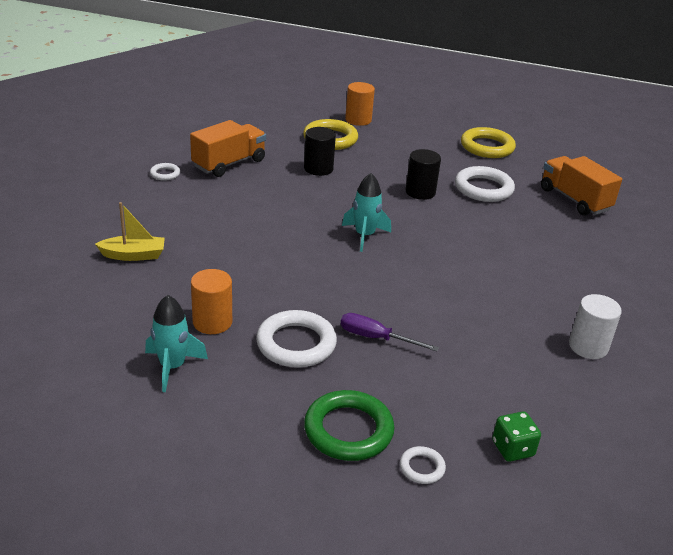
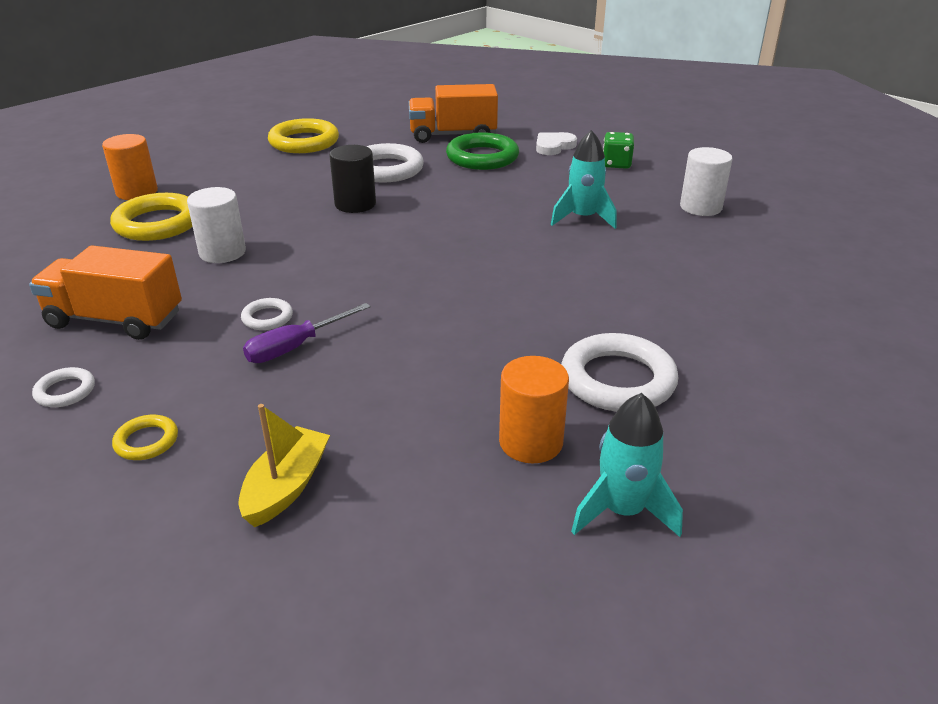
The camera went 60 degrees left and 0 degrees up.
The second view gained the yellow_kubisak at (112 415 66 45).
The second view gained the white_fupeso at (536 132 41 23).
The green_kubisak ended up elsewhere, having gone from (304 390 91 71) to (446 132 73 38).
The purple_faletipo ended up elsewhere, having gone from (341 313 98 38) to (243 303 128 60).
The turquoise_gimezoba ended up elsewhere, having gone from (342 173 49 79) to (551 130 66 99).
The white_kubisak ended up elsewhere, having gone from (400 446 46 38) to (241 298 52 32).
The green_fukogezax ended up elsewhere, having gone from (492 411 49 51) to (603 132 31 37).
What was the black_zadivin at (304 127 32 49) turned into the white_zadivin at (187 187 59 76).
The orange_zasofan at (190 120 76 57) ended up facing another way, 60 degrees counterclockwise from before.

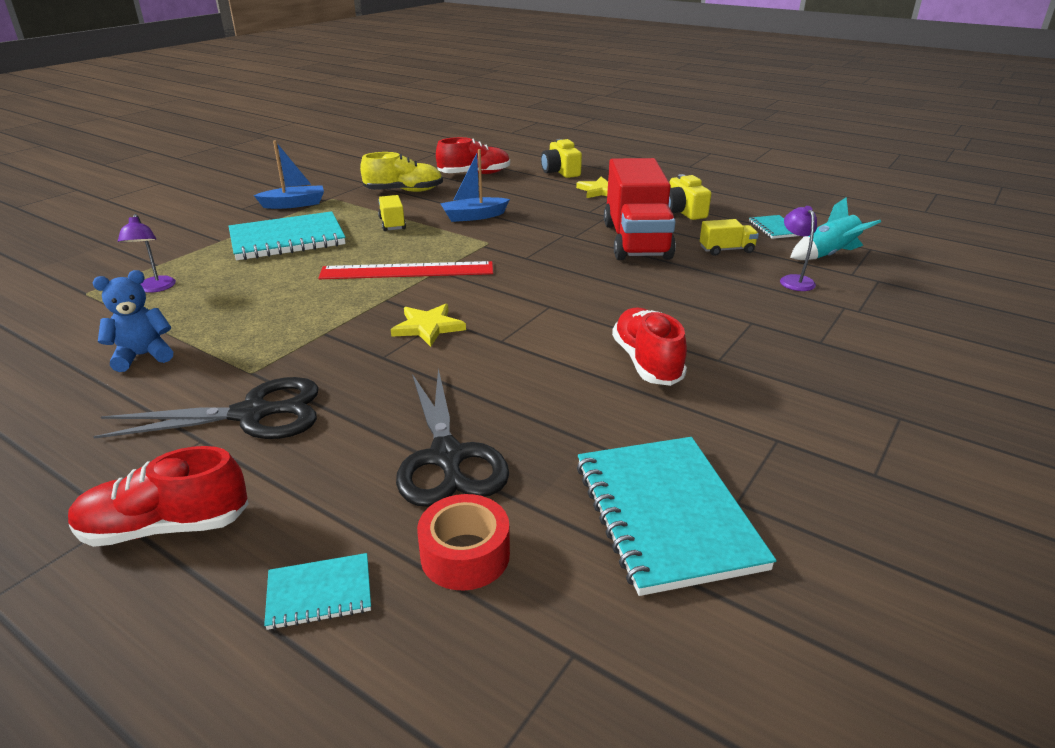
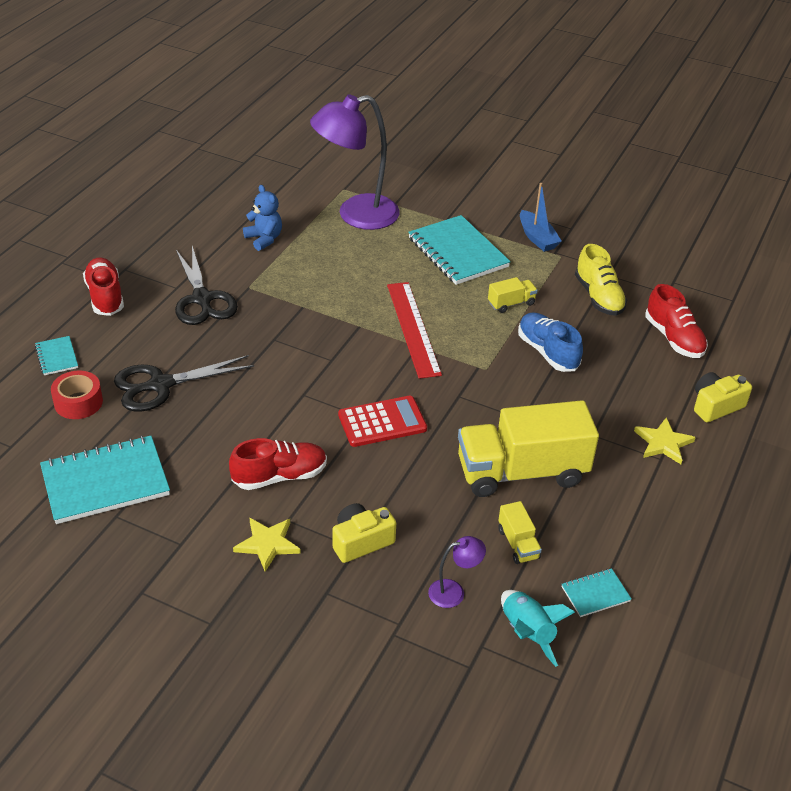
The camera went 80 degrees right and 10 degrees up.
The second view gained the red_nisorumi at (338 396 89 51).
The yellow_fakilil ended up elsewhere, having gone from (391 304 75 43) to (233 518 68 54).
The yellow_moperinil ended up elsewhere, having gone from (668 174 43 46) to (333 503 63 60).
Where the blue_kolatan stood at (440 149 70 73), the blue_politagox came to stand at (518 312 65 60).
What was the red_zasofan at (604 158 72 102) turned into the yellow_zasofan at (458 400 141 97).
The size of the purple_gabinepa at (118 214 58 79) changed by a factor of 2.36.

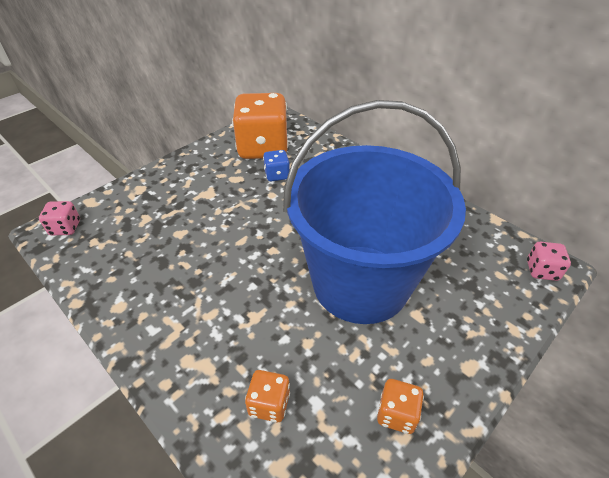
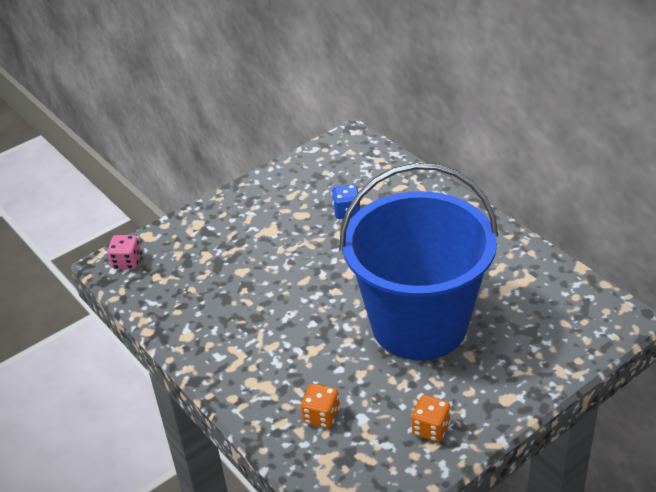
The camera went 10 degrees right and 5 degrees down.
The second view lost the orange_fukogezax at (232 93 56 66).
The second view lost the pink_fukogezax at (527 242 44 39).

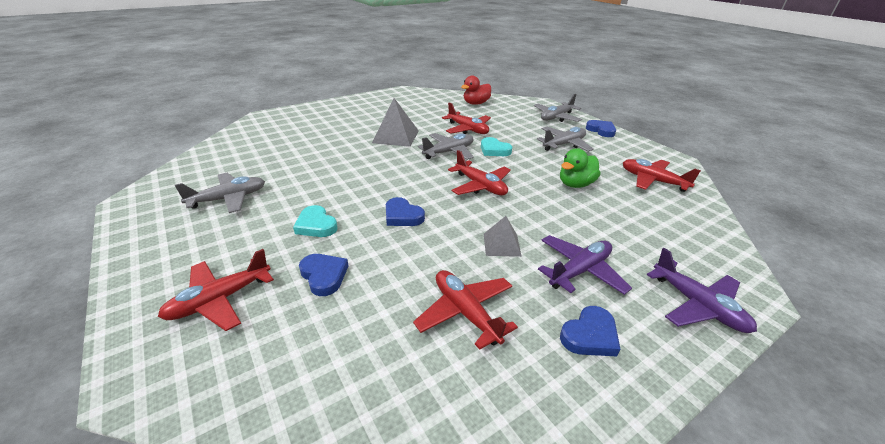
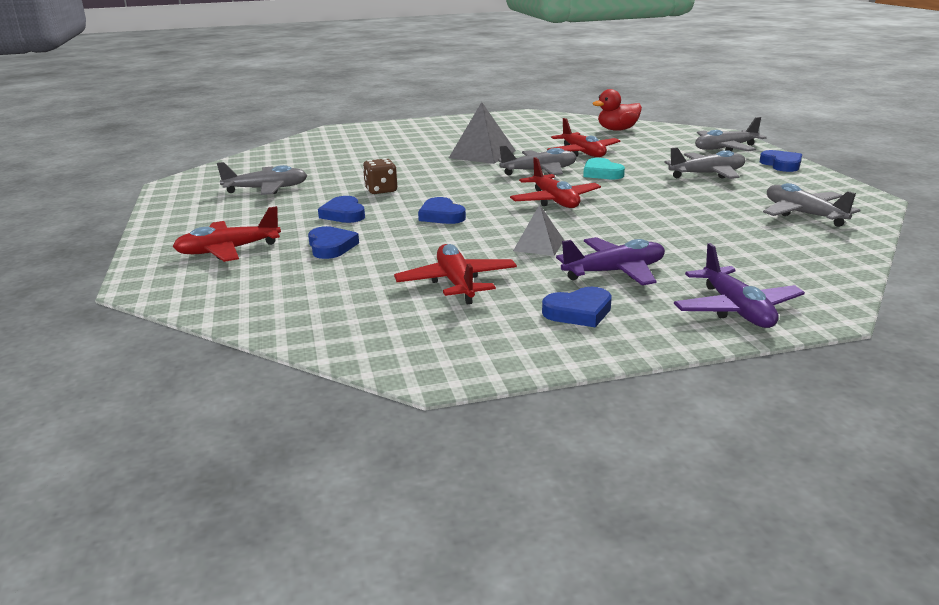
The camera went 20 degrees right and 10 degrees down.
The second view lost the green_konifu at (560 148 41 40).
The second view gained the brown_fukogezax at (363 158 34 36).
What was the turquoise_fupeso at (293 205 45 32) turned into the blue_fupeso at (318 196 47 27).
What was the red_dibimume at (623 159 78 33) turned into the grey_dibimume at (763 183 98 44).

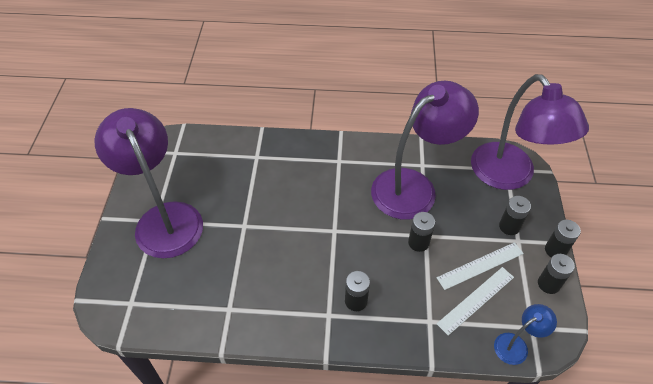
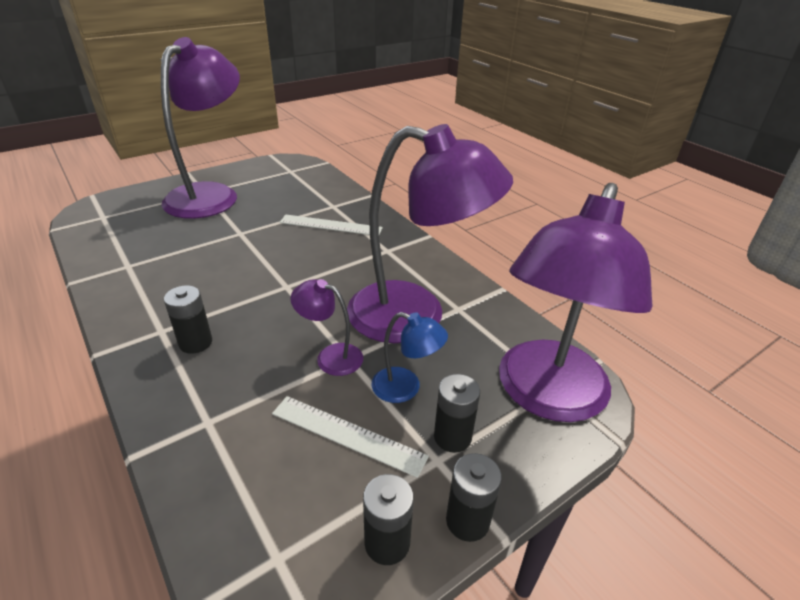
The camera went 50 degrees right and 15 degrees down.
The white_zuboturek ended up elsewhere, having gone from (437 267 77 69) to (280 215 103 20).
The blue_gabinepa ended up elsewhere, having gone from (494 304 63 61) to (371 312 77 91).
Where the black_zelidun stood at (408 212 27 40), the purple_gabinepa came to stand at (291 279 72 97).

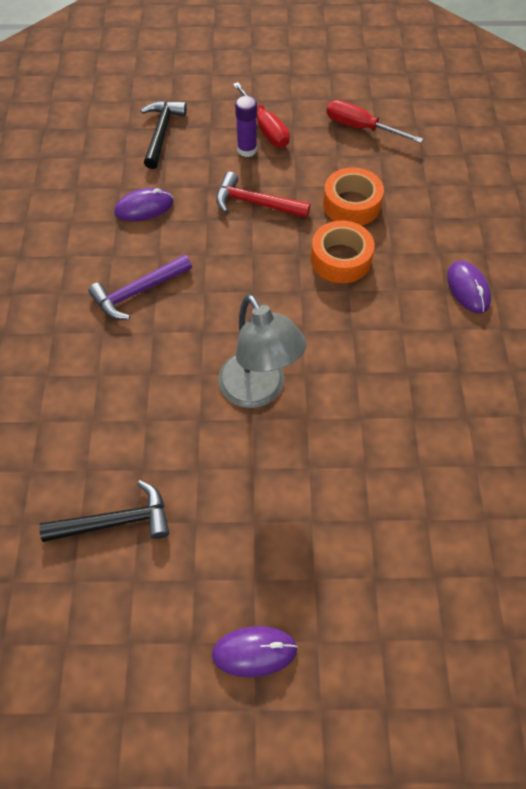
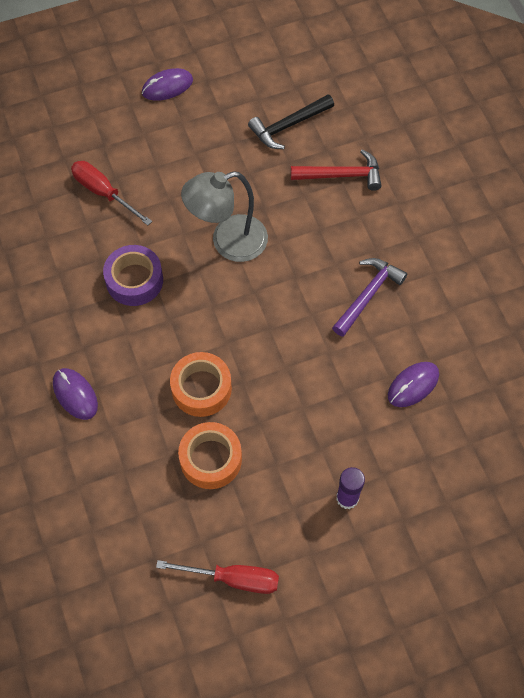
The camera went 160 degrees right and 5 degrees up.
The second view lost the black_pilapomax at (141 101 46 68).
The second view gained the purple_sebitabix at (103 245 60 61).
The red_pilapomax ended up elsewhere, having gone from (216 172 95 46) to (291 149 90 42).
The red_faletipo ended up elsewhere, having gone from (233 82 57 65) to (71 161 81 64).
The grey_gabinepa at (218 294 89 114) ended up facing another way, 60 degrees counterclockwise from before.

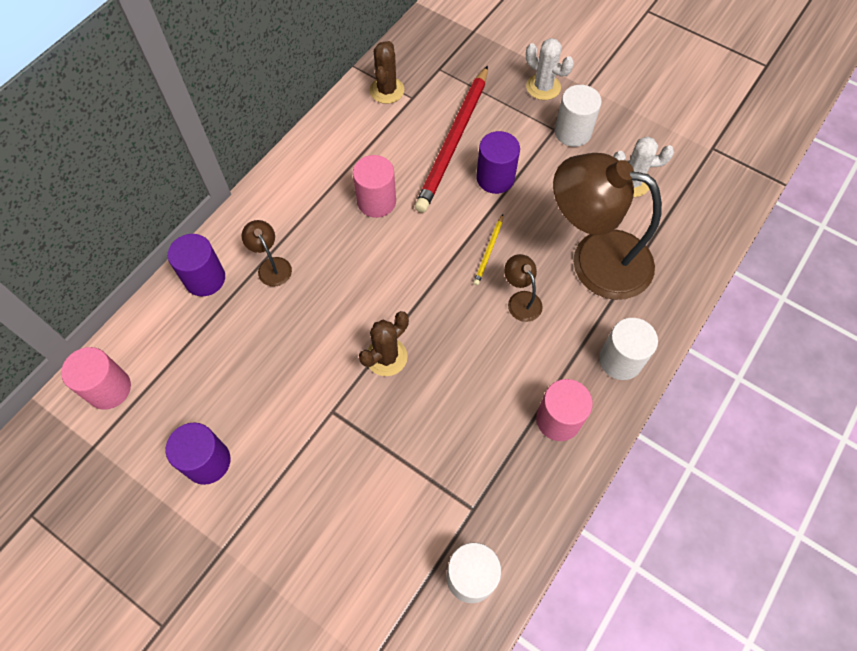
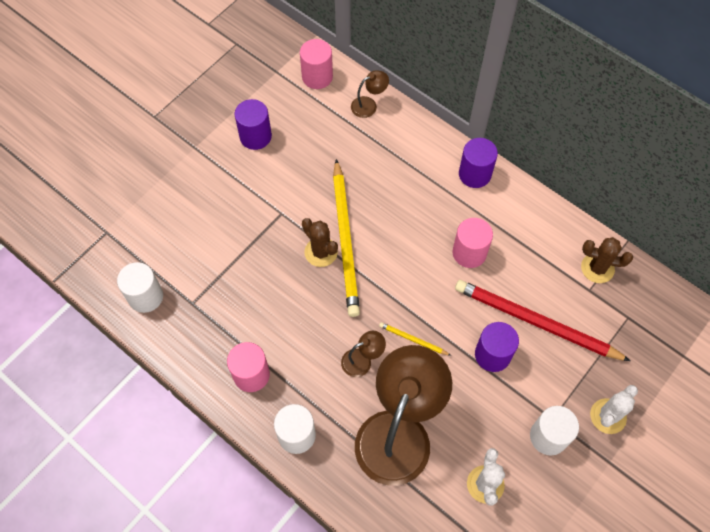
The camera went 95 degrees right and 0 degrees up.
The second view gained the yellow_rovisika at (333 159 27 158).
The purple_zadivin ended up elsewhere, having gone from (168 234 57 62) to (459 138 39 50).
The brown_gabinepa ended up elsewhere, having gone from (241 220 51 67) to (351 70 38 48).

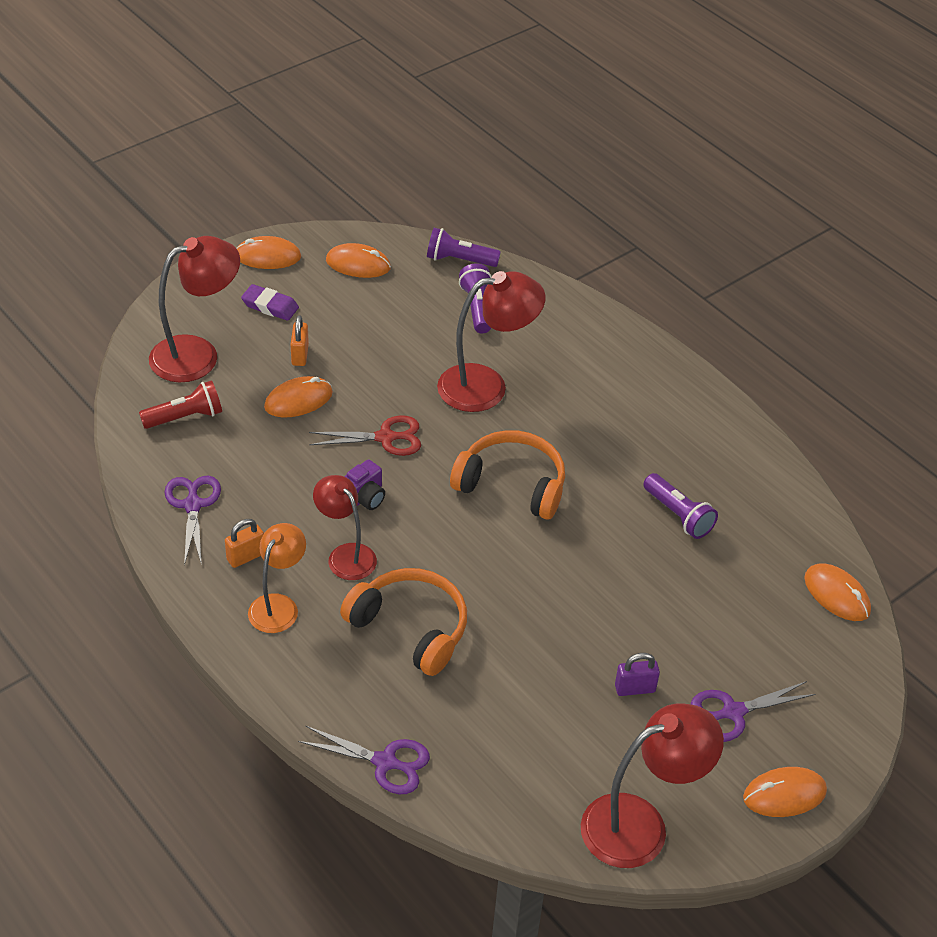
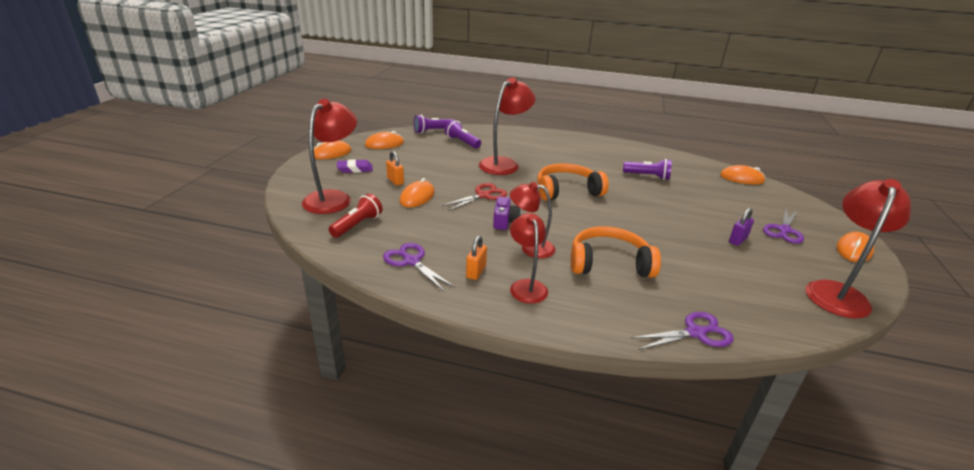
The camera went 35 degrees left and 15 degrees down.
What was the orange_gabinepa at (248 523 58 110) turned into the red_gabinepa at (510 213 38 91).

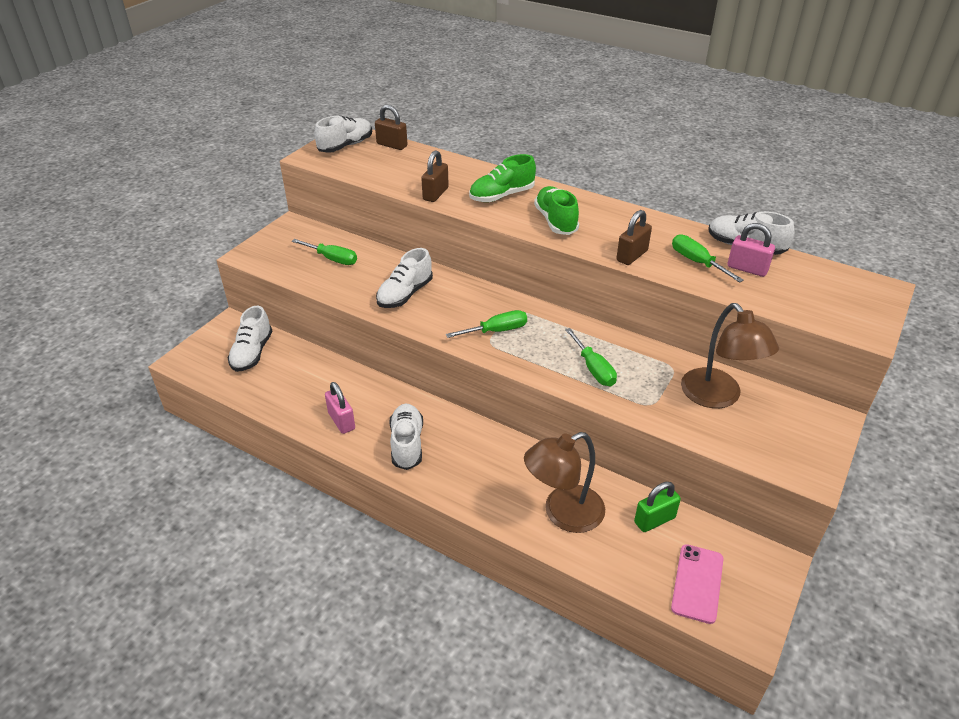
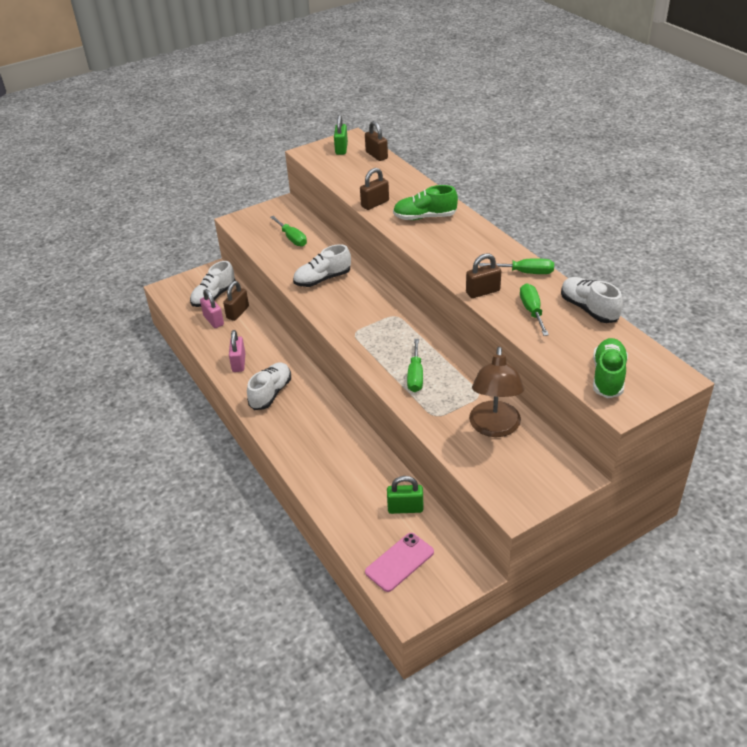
The camera went 30 degrees right and 0 degrees up.
The second view lost the brown_gabinepa at (524 432 81 101).
The second view gained the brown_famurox at (223 281 26 40).
The green_faletipo ended up elsewhere, having gone from (446 310 81 28) to (479 259 75 15).
The green_politagox ended up elsewhere, having gone from (534 186 45 49) to (593 338 35 60).
The pink_famurox ended up elsewhere, having gone from (728 223 47 54) to (200 289 24 39).
Where the white_politagox stood at (315 116 57 37), the green_famurox came to stand at (334 115 14 40).

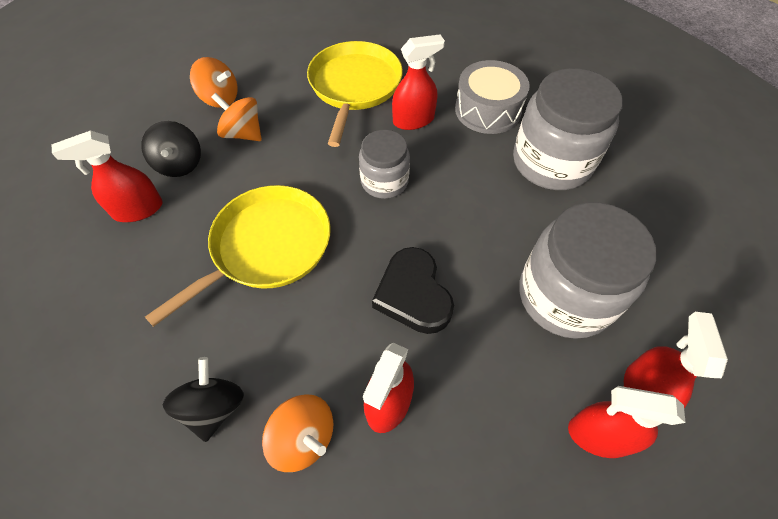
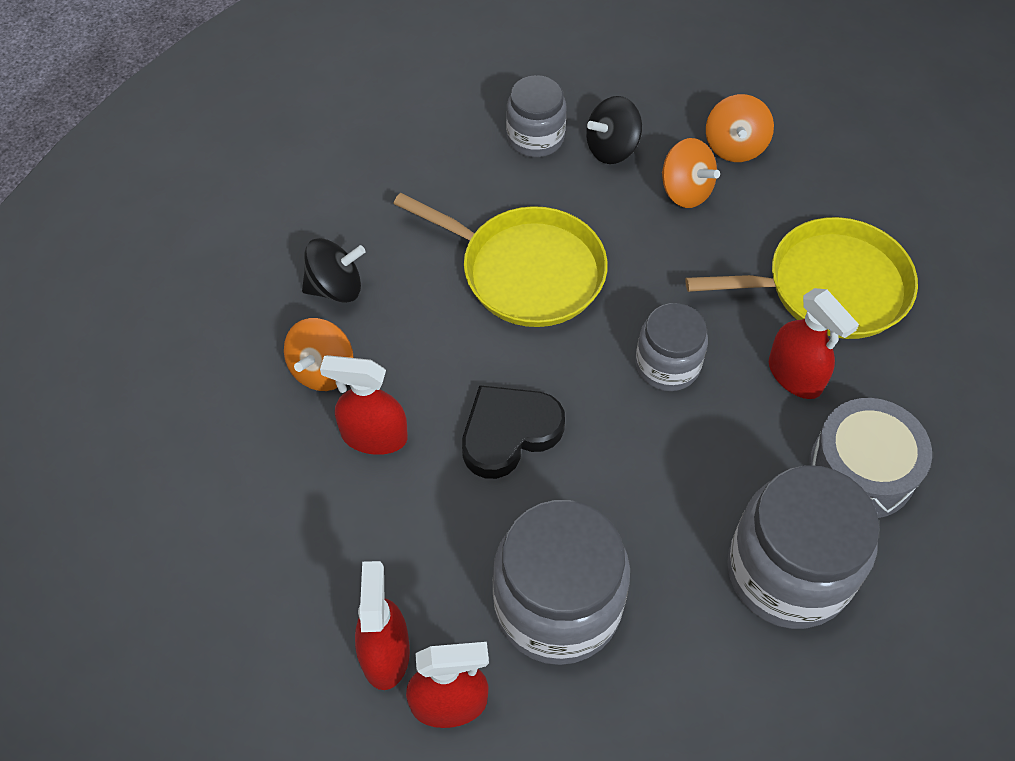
The camera went 75 degrees right and 0 degrees up.
Where the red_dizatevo stood at (51 130 111 92), the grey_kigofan came to stand at (506 75 60 82).
The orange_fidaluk at (212 93 50 48) ended up facing another way, 120 degrees clockwise from before.

